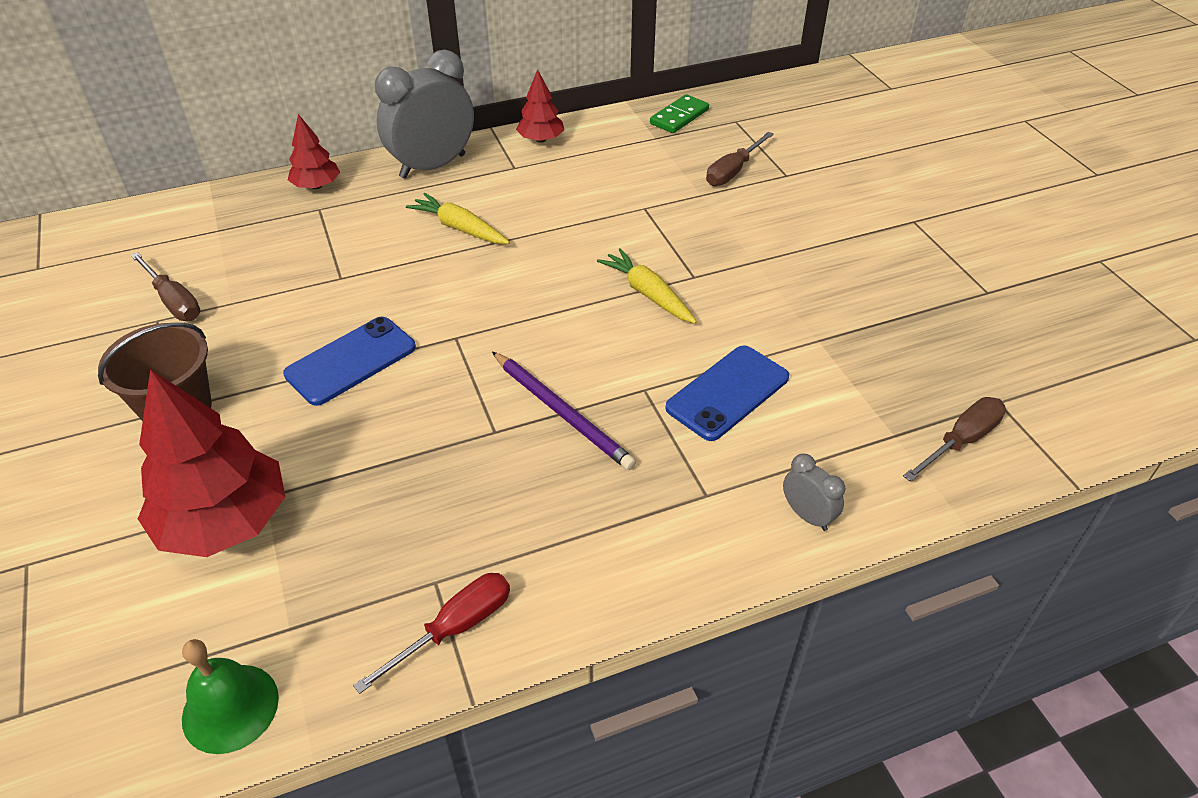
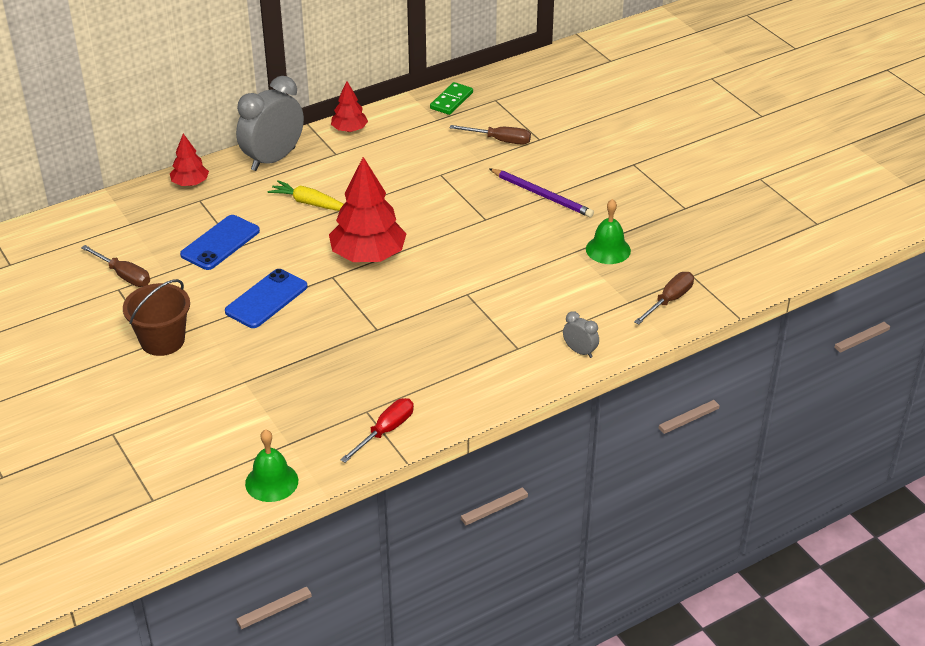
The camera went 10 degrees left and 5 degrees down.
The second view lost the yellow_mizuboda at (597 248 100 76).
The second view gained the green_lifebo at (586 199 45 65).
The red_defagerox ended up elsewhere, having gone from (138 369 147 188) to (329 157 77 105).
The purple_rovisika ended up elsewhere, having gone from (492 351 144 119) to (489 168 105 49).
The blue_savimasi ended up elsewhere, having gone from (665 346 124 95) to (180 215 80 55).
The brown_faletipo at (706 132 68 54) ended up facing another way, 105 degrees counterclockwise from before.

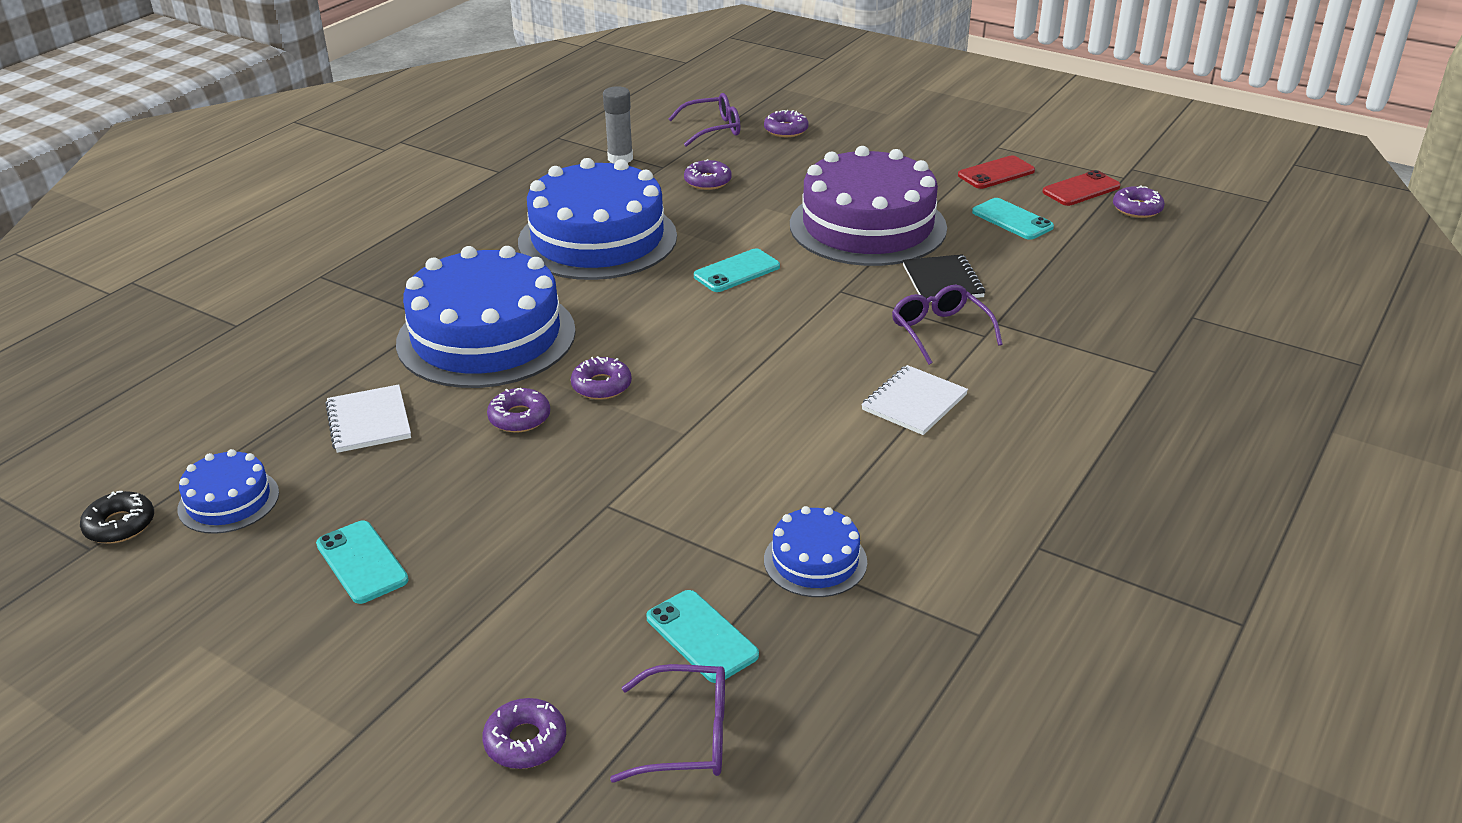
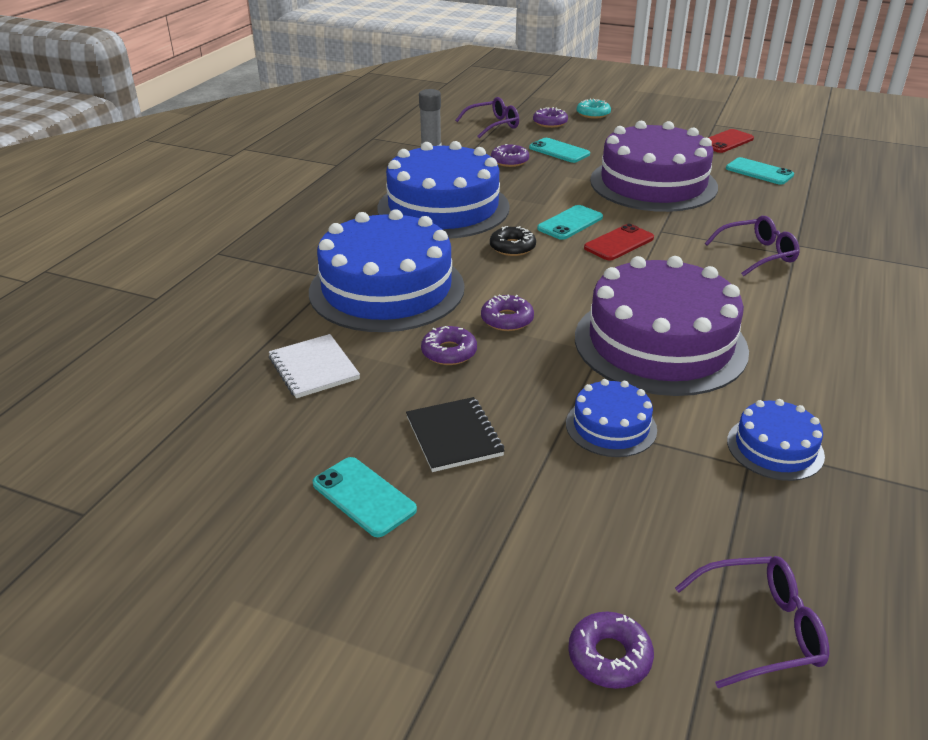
The camera went 10 degrees left and 0 degrees up.
The second view lost the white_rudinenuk at (861 365 107 70).
The second view lost the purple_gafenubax at (1113 185 52 33).
The second view gained the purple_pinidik at (575 256 174 140).
The second view gained the turquoise_gafenubax at (577 99 34 20).
The black_gafenubax ended up elsewhere, having gone from (80 491 74 53) to (490 226 46 30).
The blue_pinidik ended up elsewhere, having gone from (178 449 101 85) to (566 379 91 78).
The turquoise_savimasi ended up elsewhere, having gone from (647 590 112 93) to (529 138 61 25).
The black_rudinenuk ended up elsewhere, having gone from (903 254 82 48) to (406 397 99 75).
The red_savimasi ended up elsewhere, having gone from (1042 170 79 36) to (584 224 70 37).
The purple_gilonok at (892 285 111 79) ended up facing another way, 105 degrees clockwise from before.

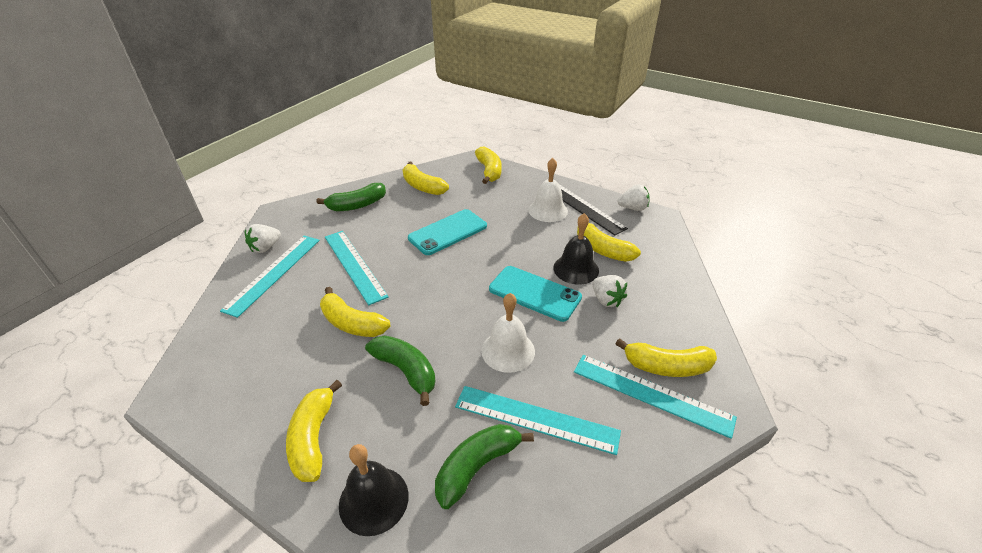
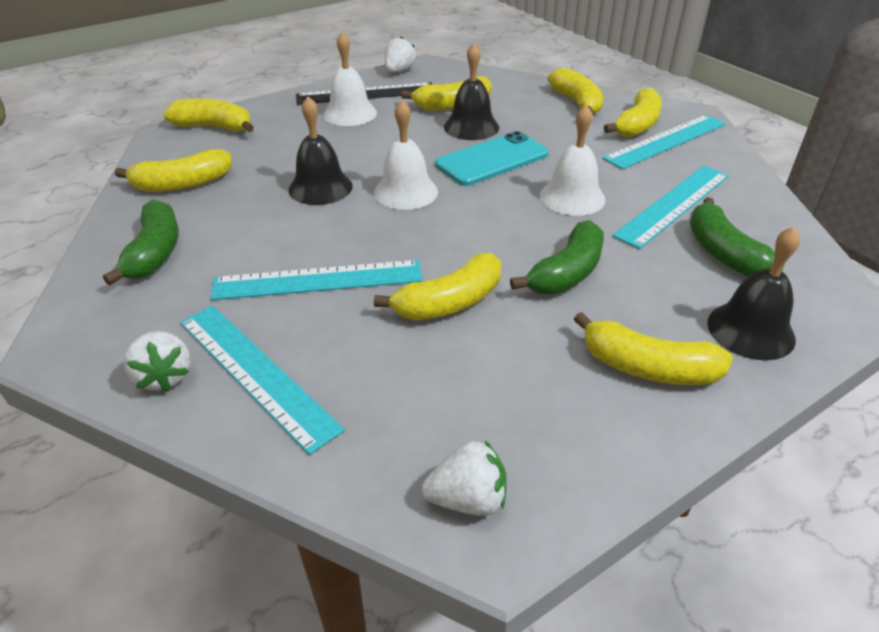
The camera went 65 degrees left and 0 degrees up.
The second view gained the white_lifebo at (374 100 64 110).
The second view gained the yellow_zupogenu at (548 68 55 47).
The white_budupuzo ended up elsewhere, having gone from (592 275 35 32) to (422 441 84 75).
Where the turquoise_savimasi stood at (408 209 79 46), the black_lifebo came to stand at (289 96 64 109).
The green_zupogenu at (365 335 71 71) ended up facing another way, 150 degrees clockwise from before.

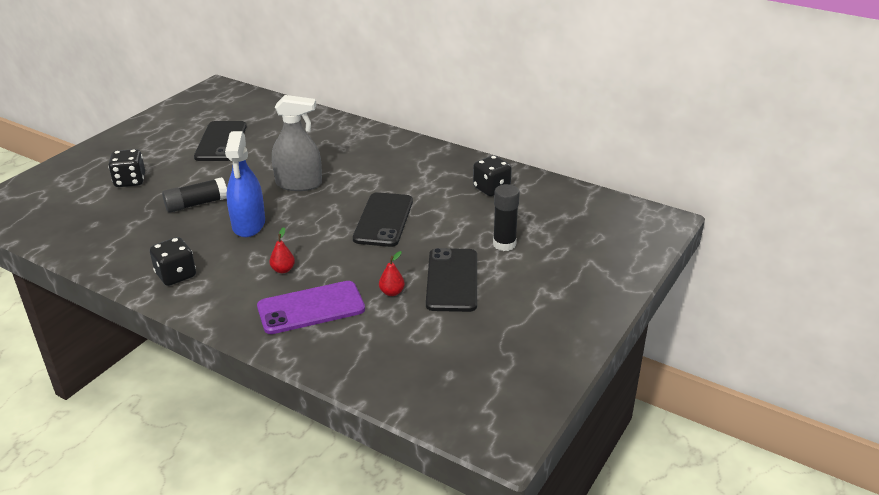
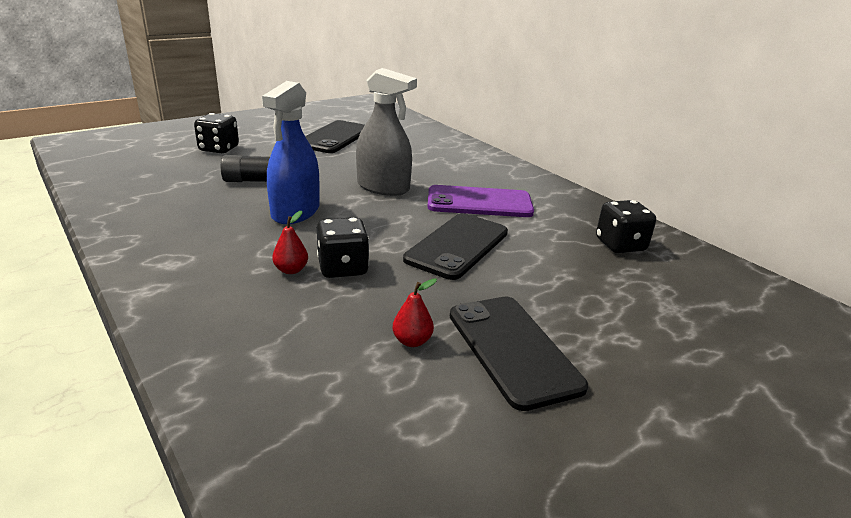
The camera went 20 degrees right and 5 degrees down.
The second view lost the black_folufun at (493 184 27 67).
The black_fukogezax ended up elsewhere, having gone from (150 237 46 49) to (317 217 52 61).
The purple_savimasi ended up elsewhere, having gone from (257 281 108 53) to (427 185 107 32).
The black_savimasi at (426 248 51 64) ended up facing another way, 45 degrees counterclockwise from before.

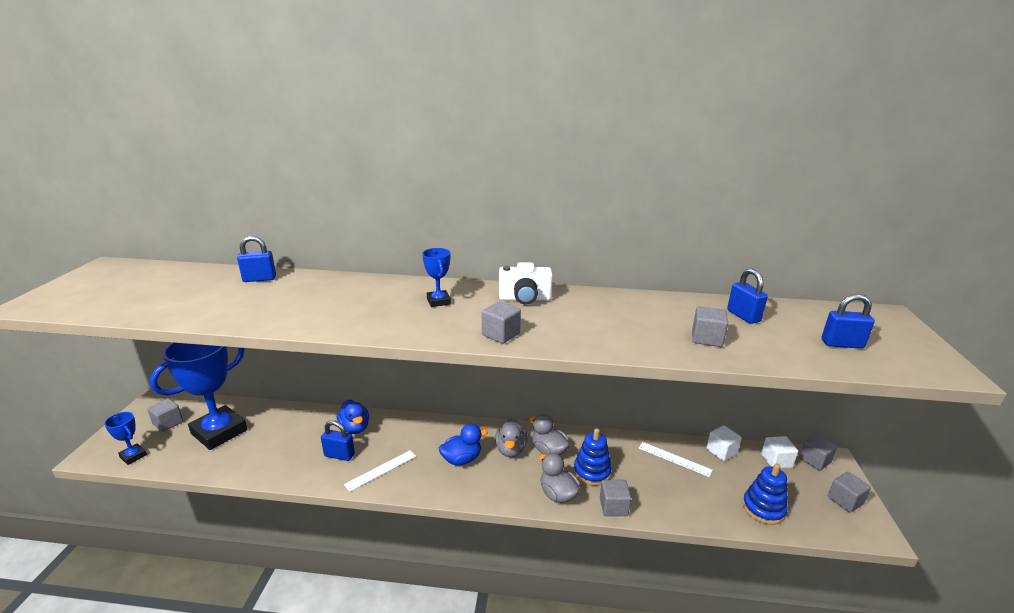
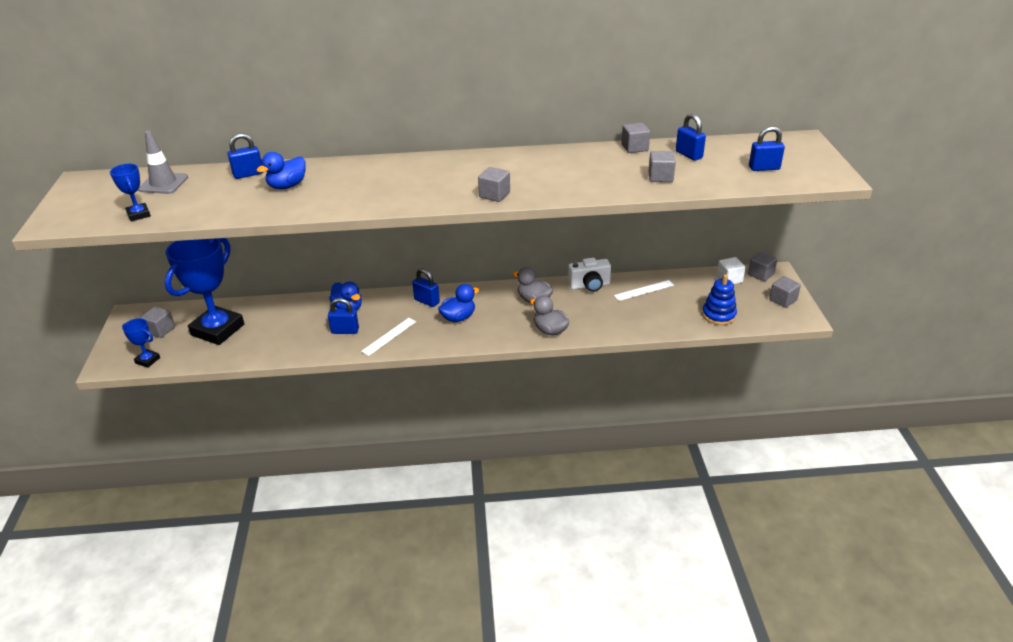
The camera went 10 degrees left and 10 degrees up.
The second view lost the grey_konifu at (495 418 32 39).
The second view lost the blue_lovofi at (574 428 38 58).
The second view lost the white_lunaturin at (706 425 36 36).
The second view gained the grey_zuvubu at (138 131 50 63).
The second view gained the blue_konifu at (257 152 49 37).
The second view gained the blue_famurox at (412 268 28 39).
The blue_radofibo ended up elsewhere, having gone from (422 248 29 59) to (110 164 41 57).
The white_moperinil ended up elsewhere, having gone from (499 262 54 43) to (568 258 43 34).
The grey_lunaturin ended up elsewhere, having gone from (600 480 31 36) to (621 122 29 31).
The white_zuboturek at (639 442 74 35) ended up facing another way, 45 degrees counterclockwise from before.

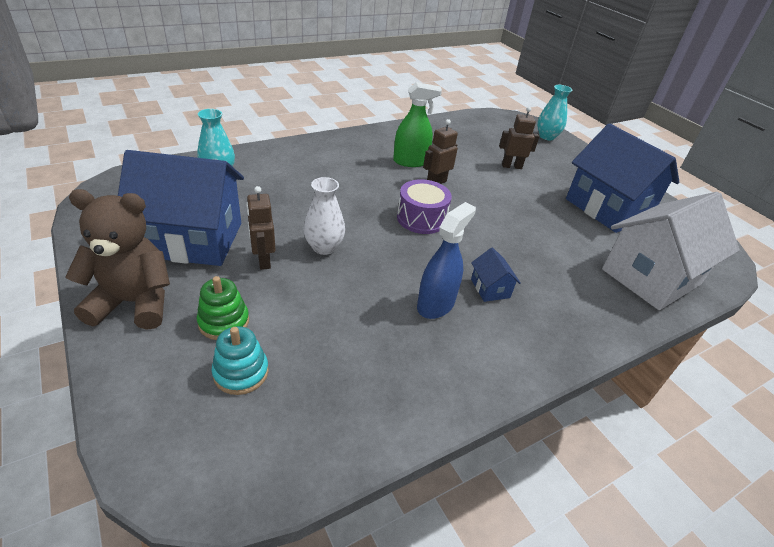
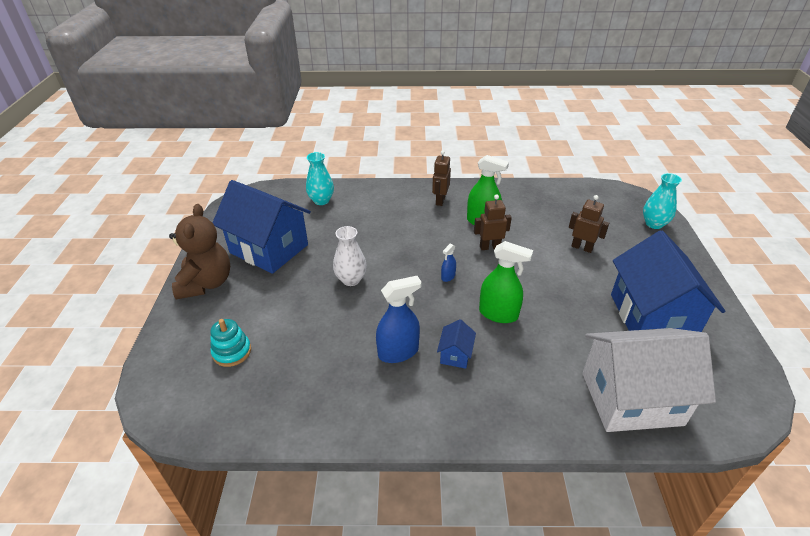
The camera went 35 degrees right and 0 degrees up.
The second view lost the green_lovofi at (197 276 52 64).
The second view gained the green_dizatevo at (479 241 54 82).
The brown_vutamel ended up elsewhere, having gone from (246 186 30 84) to (432 150 19 56).
Where the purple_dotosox stood at (397 179 55 55), the blue_dizatevo came to stand at (441 244 15 38).
The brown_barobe at (65 189 105 141) ended up facing another way, 60 degrees clockwise from before.

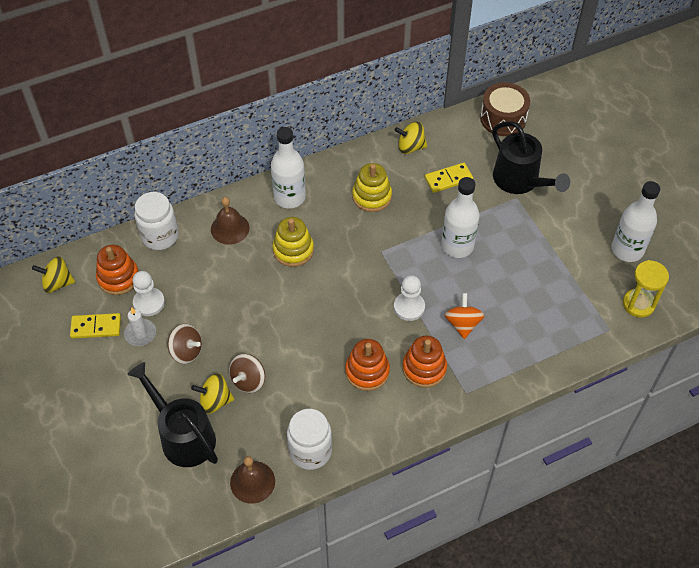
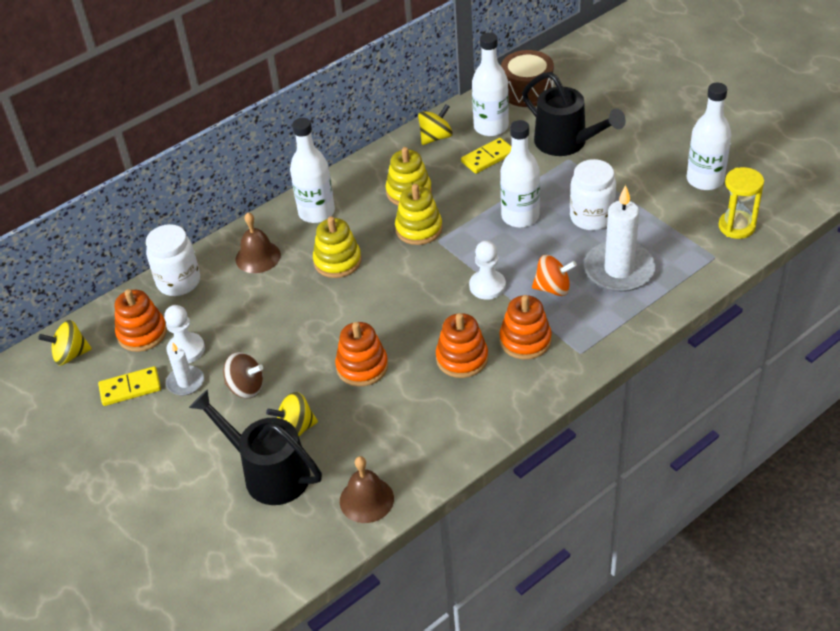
The camera went 10 degrees left and 10 degrees down.
The second view lost the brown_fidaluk at (229 354 36 39).
The second view gained the orange_lovofi at (335 322 53 64).
The second view gained the yellow_lovofi at (395 184 47 61).
The second view gained the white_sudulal at (472 33 37 103).
The second view gained the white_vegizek at (584 185 71 107).
The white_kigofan ended up elsewhere, having gone from (287 409 45 61) to (570 159 46 72).
The yellow_fidaluk at (395 122 32 32) ended up facing another way, 150 degrees clockwise from before.
The orange_fidaluk at (445 293 40 46) ended up facing another way, 105 degrees clockwise from before.

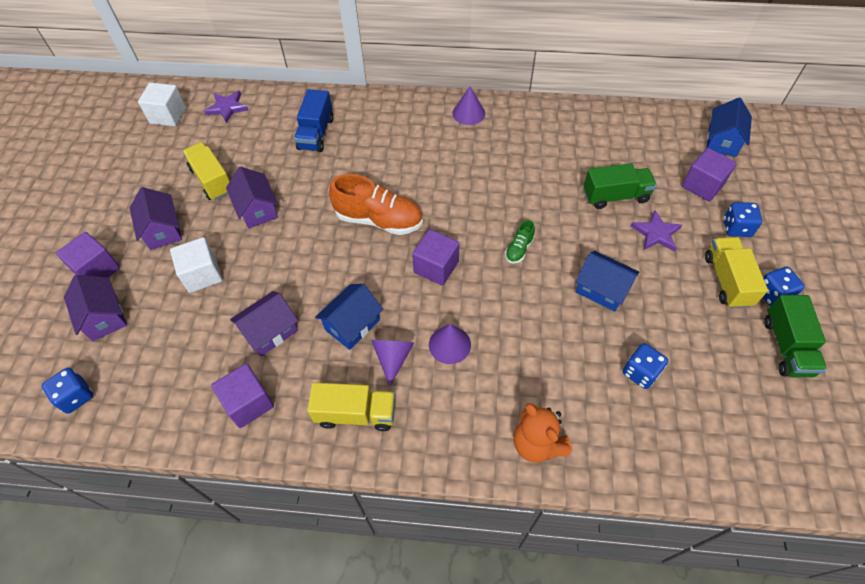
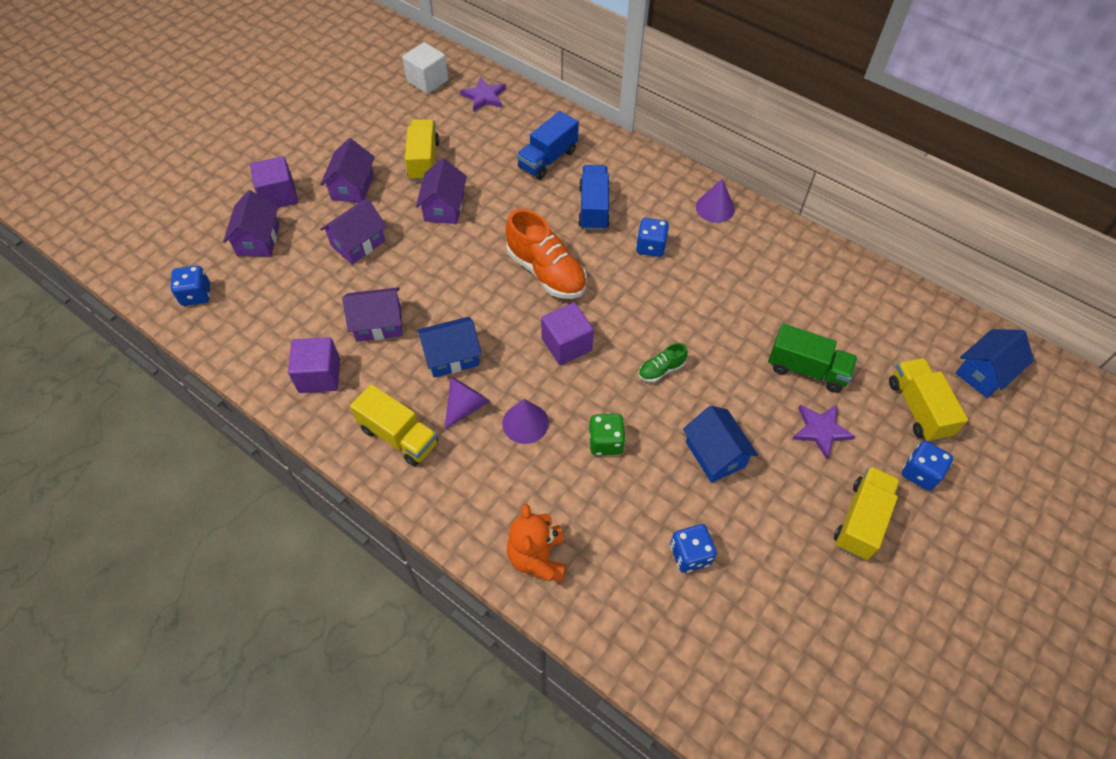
The camera went 30 degrees right and 0 degrees up.
The second view lost the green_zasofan at (764 295 63 82).
The second view gained the blue_zasofan at (578 165 32 66).
The second view gained the green_fukogezax at (589 414 37 42).
The blue_fukogezax ended up elsewhere, having gone from (763 267 42 39) to (636 218 33 39).
Where the white_lunaturin stood at (170 237 53 56), the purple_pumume came to stand at (320 198 67 66).
Where the purple_lunaturin stood at (682 148 55 54), the yellow_zasofan came to stand at (889 358 79 84).

